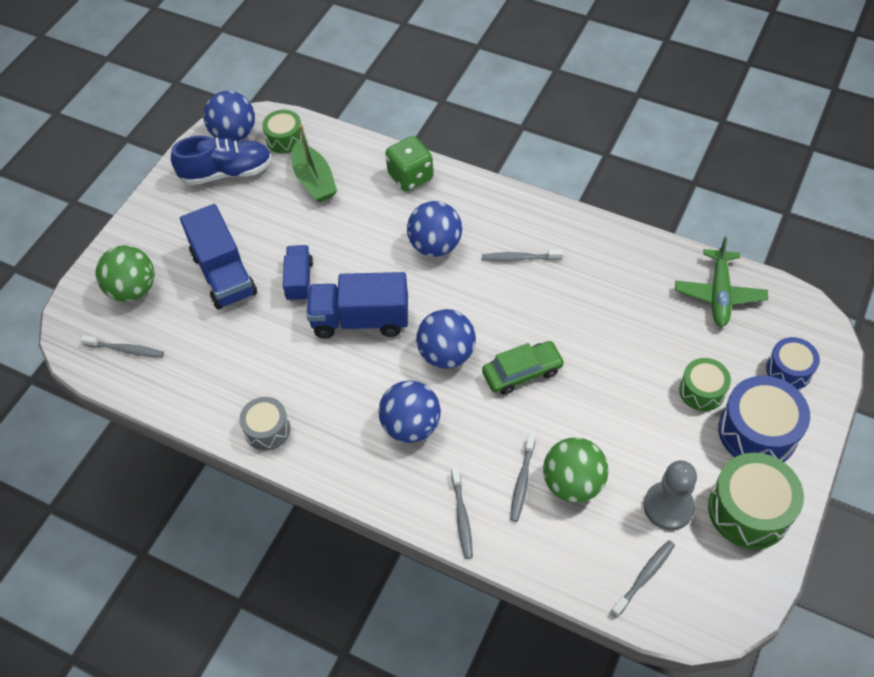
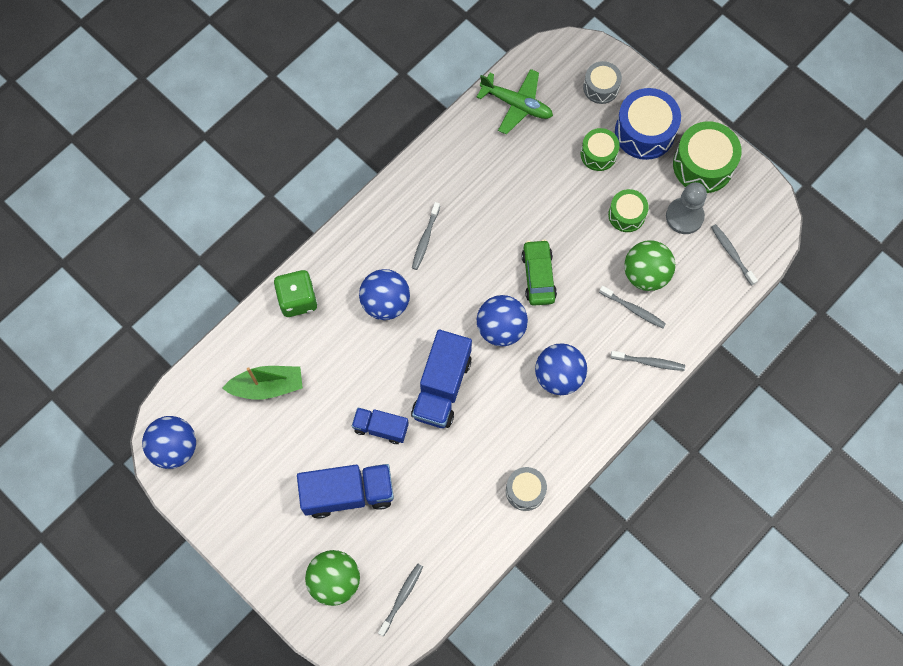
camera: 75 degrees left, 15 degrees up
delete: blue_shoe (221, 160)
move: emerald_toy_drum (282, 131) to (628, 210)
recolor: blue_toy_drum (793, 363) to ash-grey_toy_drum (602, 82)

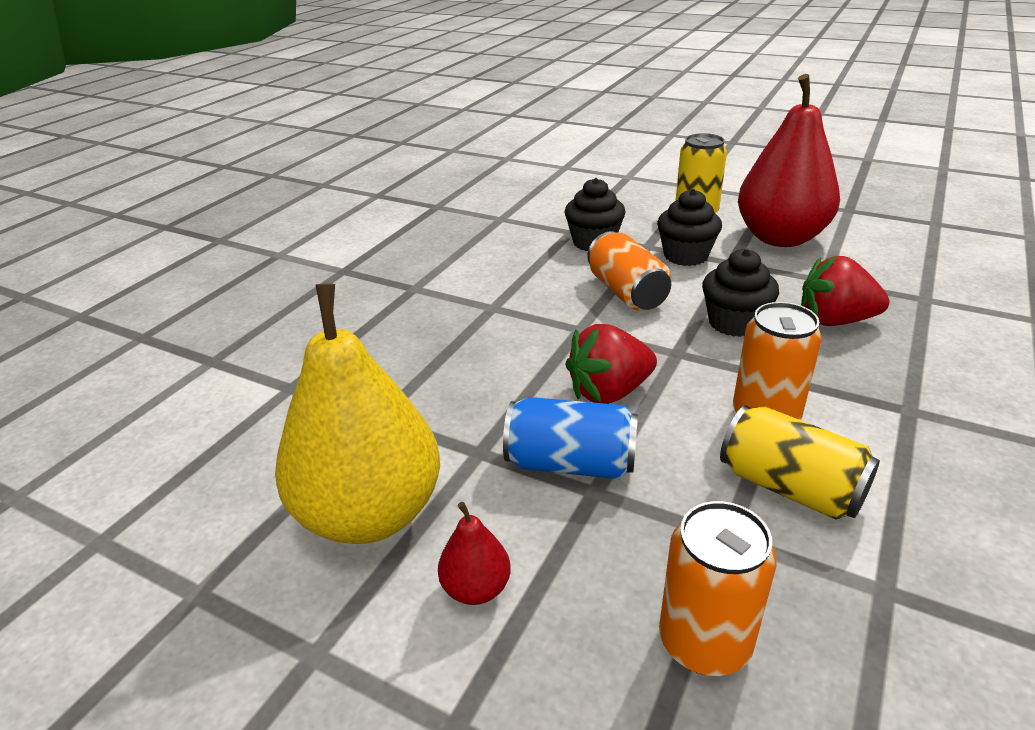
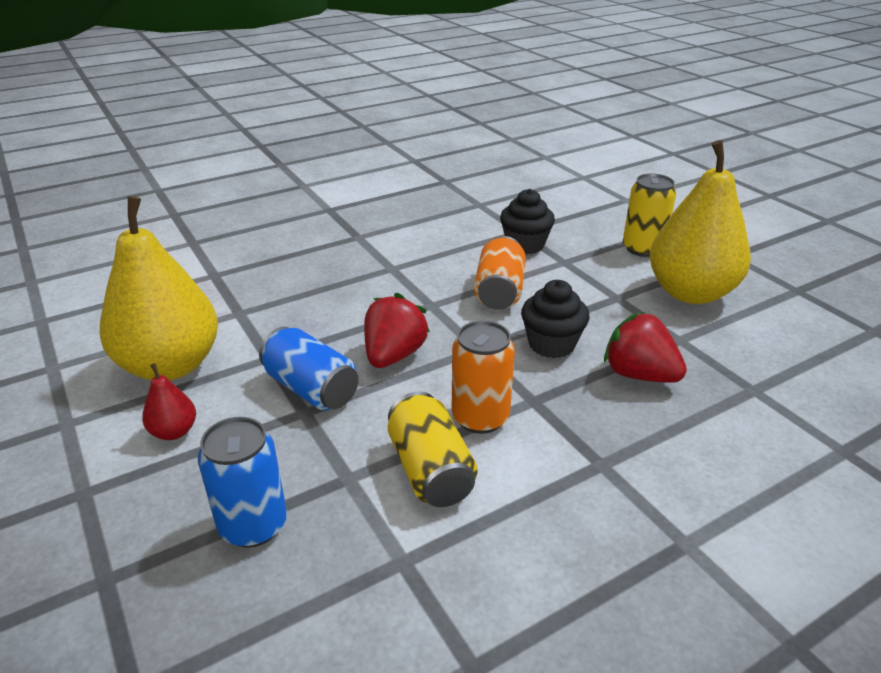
camera: 30 degrees right, 0 degrees up
delete: ebony_muffin (689, 227)
recolor: orange_can (718, 588) to blue_can (242, 482); red_pear_fruit (789, 160) to golden_pear_fruit (700, 222)
rotate: red_toy_strawberry (611, 364) = (397, 330) 105 degrees clockwise

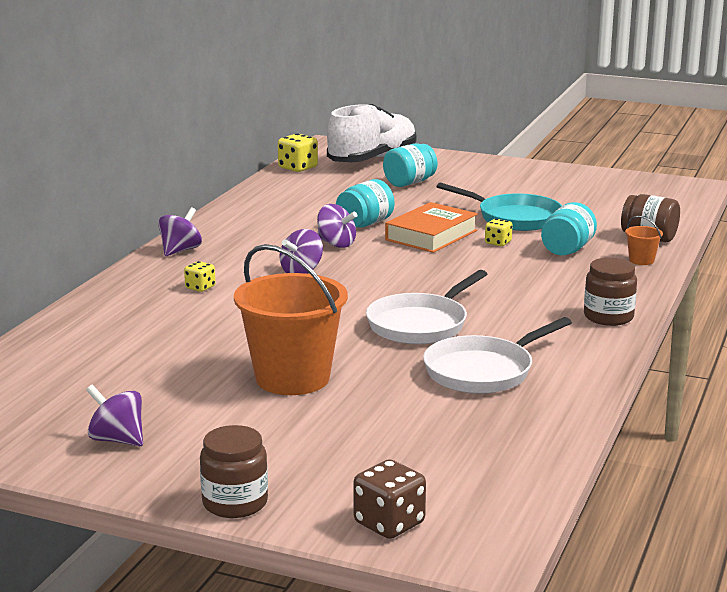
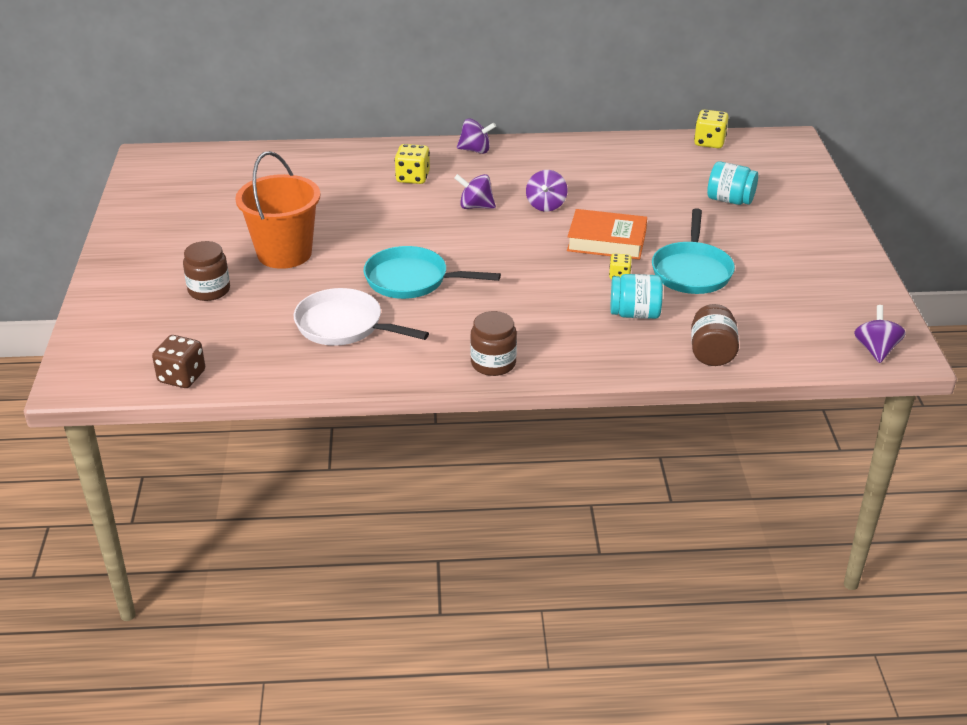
camera: 65 degrees right, 15 degrees up
delete: snow-white_shoe (371, 133); teal_jam_jar (365, 203); orange_pail (644, 240)
move: violet_spinning_top (114, 415) to (880, 334); brown_jam_jar (234, 471) to (206, 271); brown_dice (390, 499) to (178, 361)
recolor: snow-white_frying_pan (426, 307) to teal_frying_pan (432, 272)
resize: golden_dice (200, 276) = (412, 164) x1.66

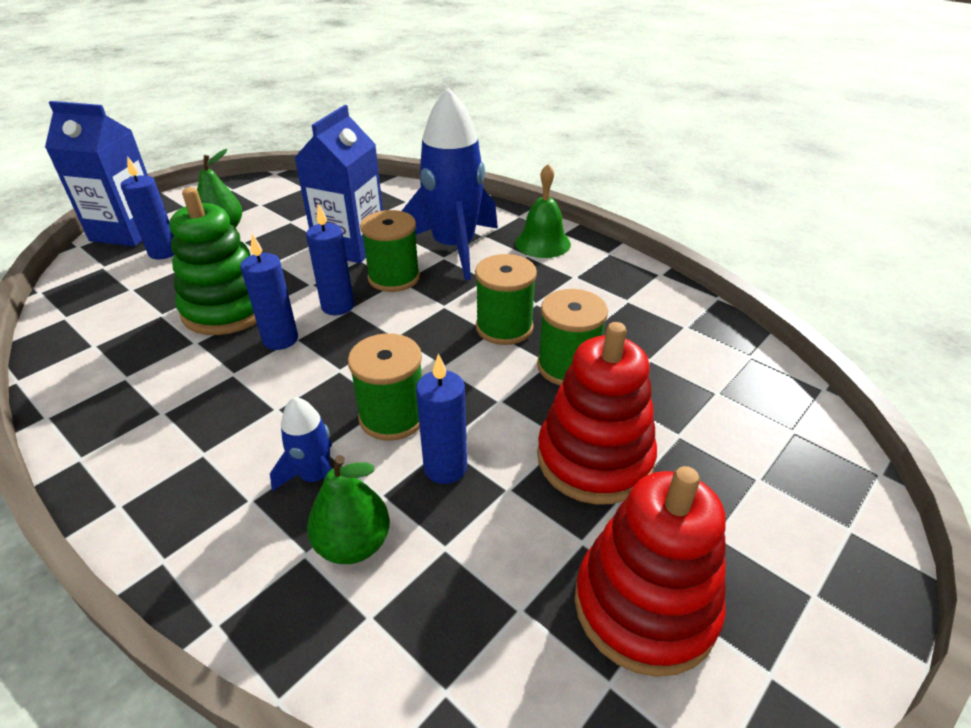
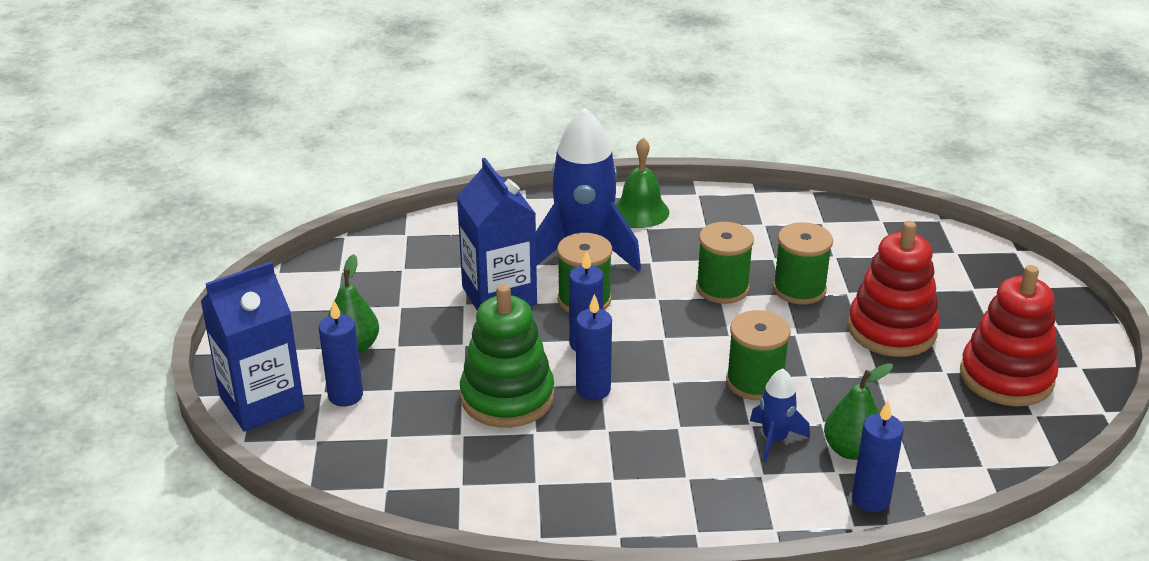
camera: 45 degrees left, 5 degrees down
move: blue_pillar_candle (441, 419) to (878, 456)

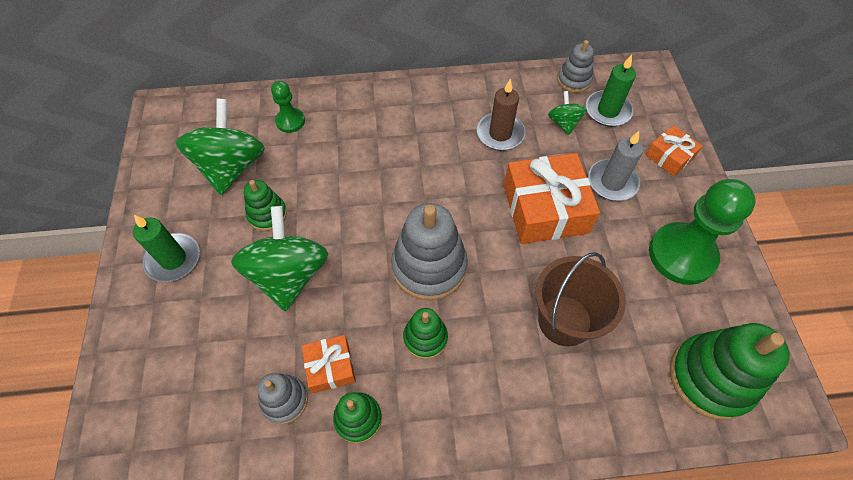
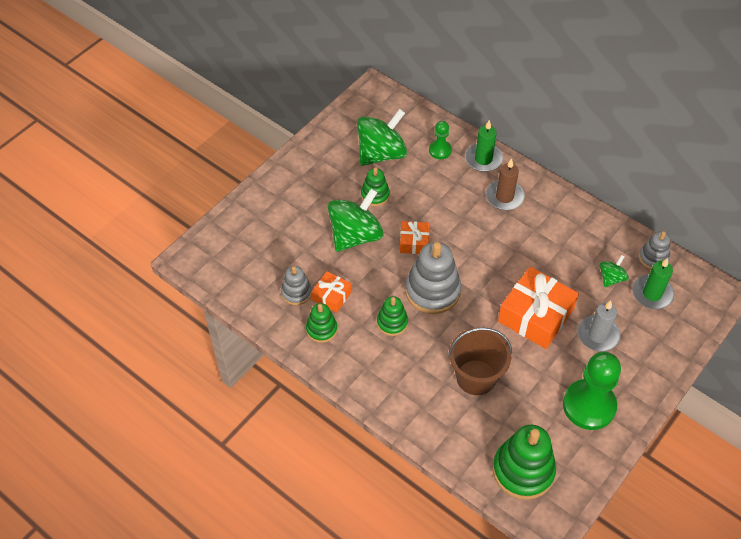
camera: 45 degrees right, 5 degrees down
move: emerald_pillar_candle (166, 248) to (484, 146); brown_pillar_candle (501, 114) to (505, 184); orange_wrapped_gift (674, 150) to (415, 237)

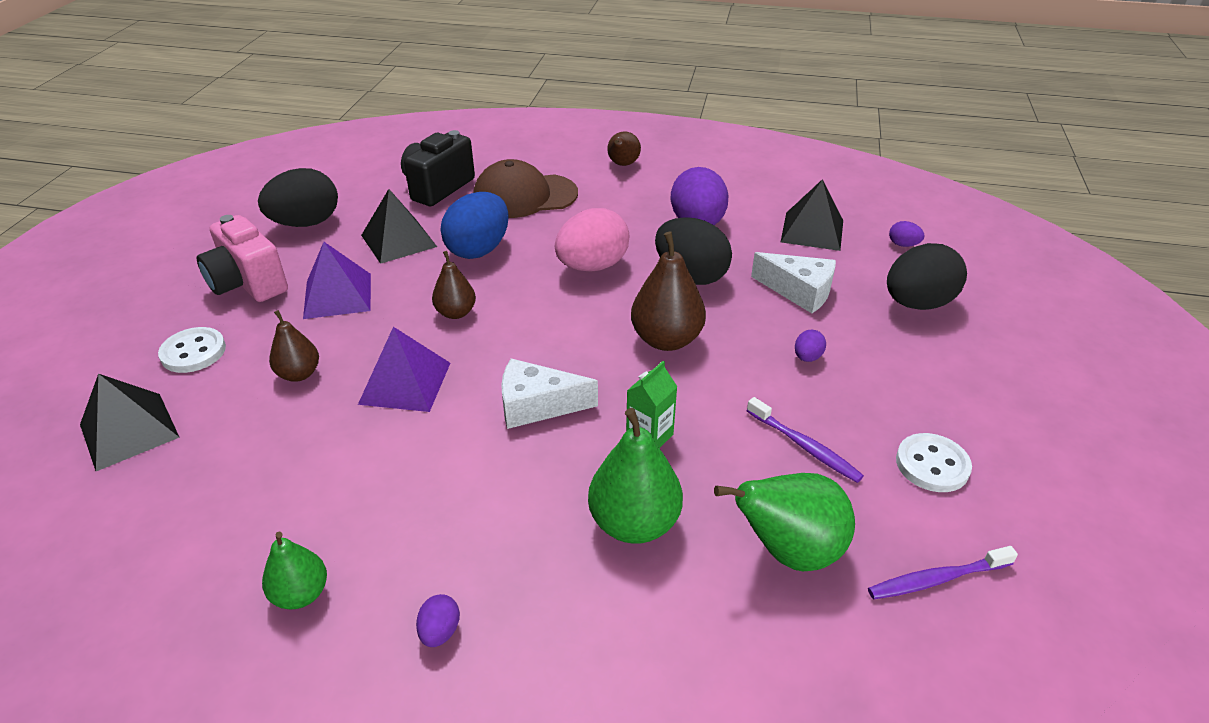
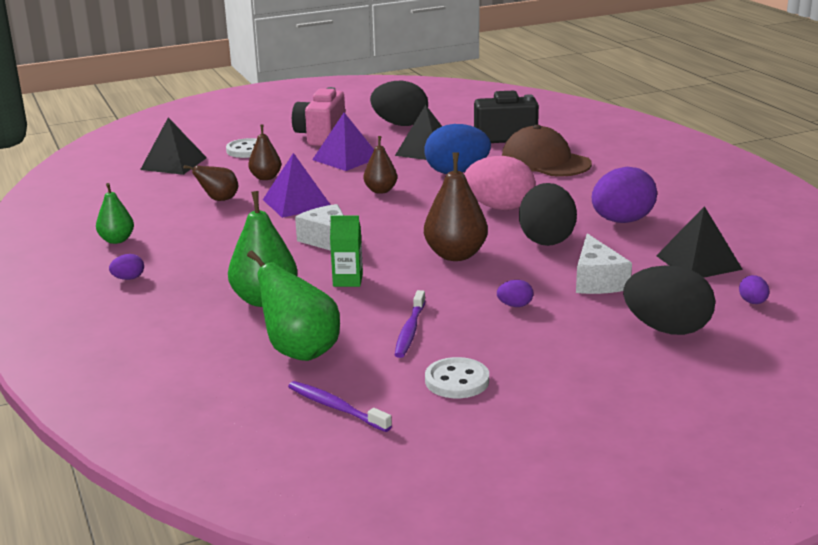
camera: 55 degrees right, 15 degrees down
move: brown_pear_fruit (624, 148) to (211, 183)

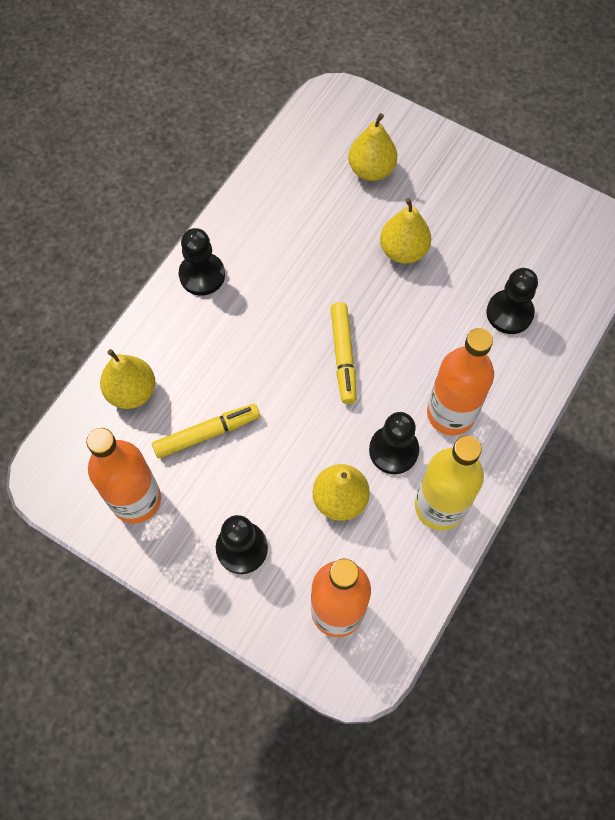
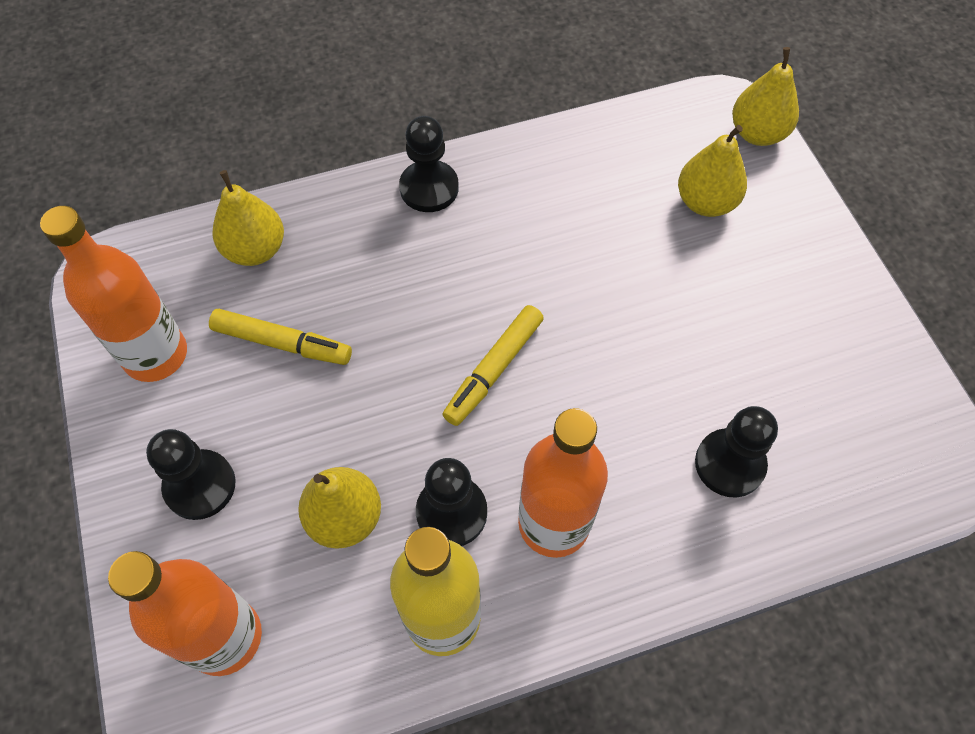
camera: 40 degrees right, 5 degrees down
move: golden_pear_fruit (405, 231) to (765, 96)

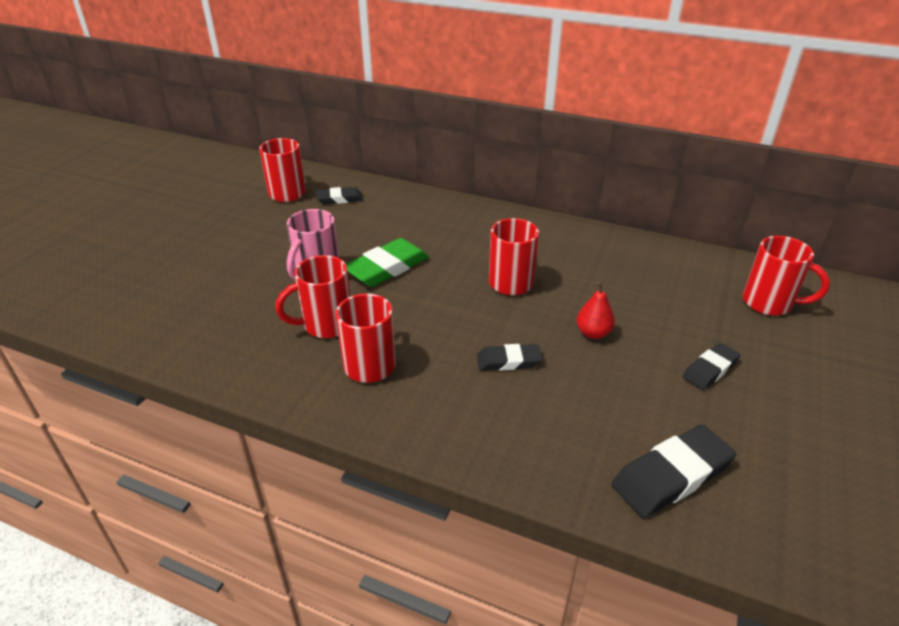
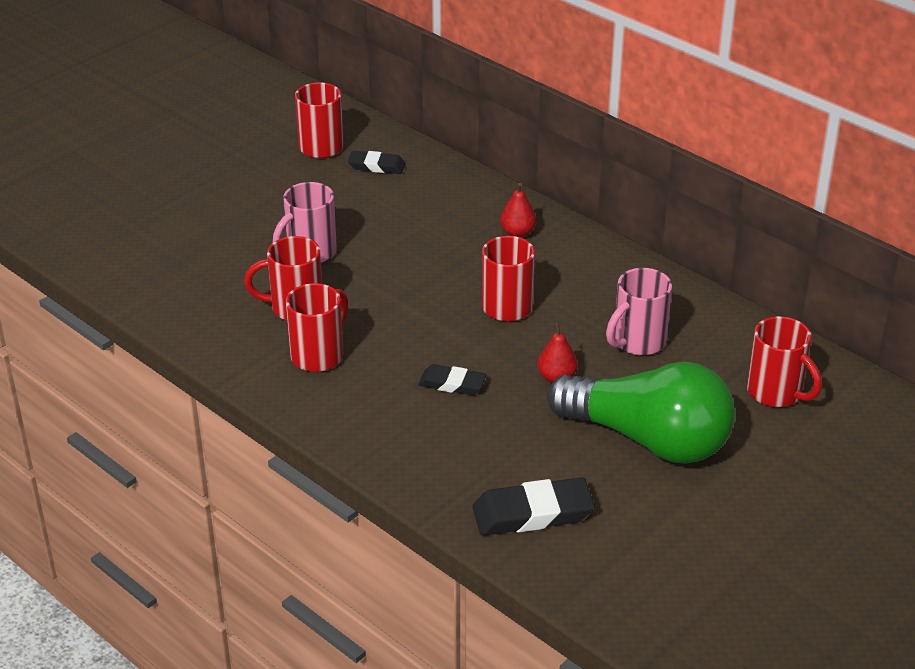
camera: 20 degrees right, 0 degrees up
delete: emerald_gum_eraser (387, 262)
insert: red_pear_fruit (518, 210); rose-pink_mug (639, 311)
replace: ebony_gum_eraser (711, 366) to emerald_lightbulb (641, 413)

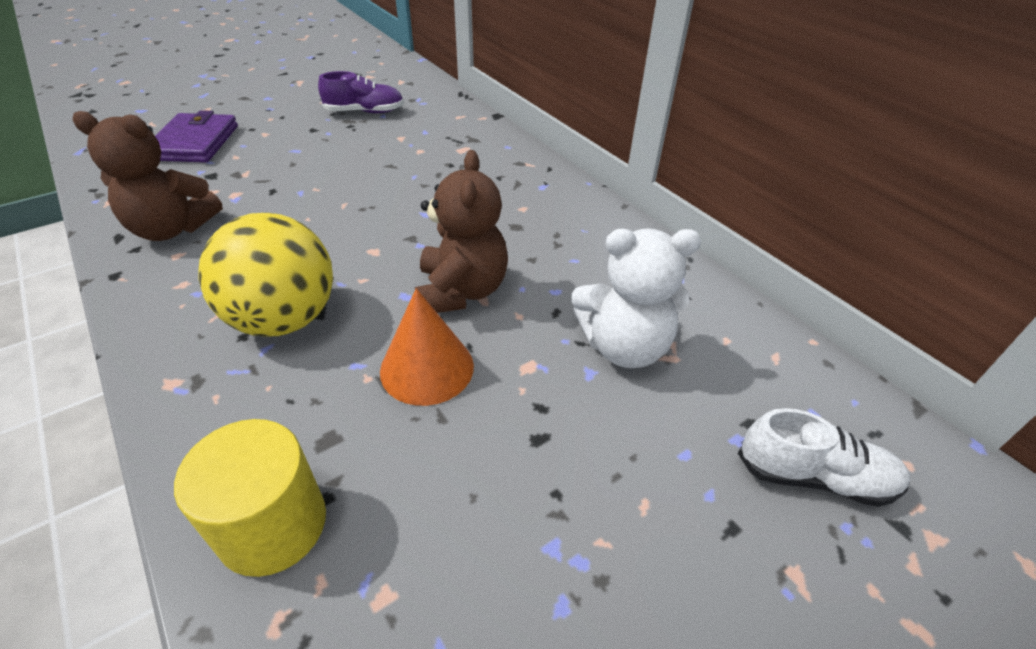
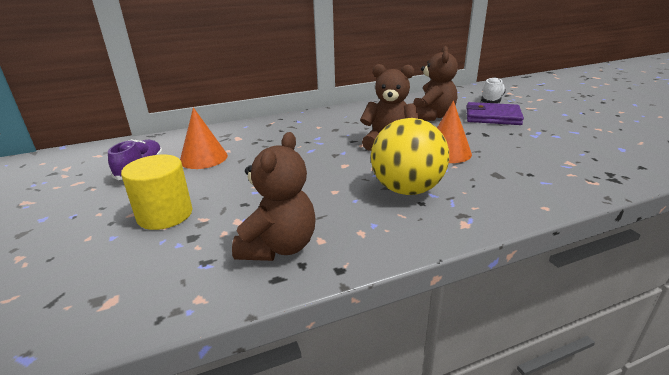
camera: 75 degrees left, 15 degrees down
insert: orange_cone (204, 138)
move: violet_billfold (196, 136) to (495, 113); golden_cylinder_shape (250, 498) to (156, 192)
recolor: snow-white_teddy (636, 298) to brown_teddy (435, 83)

